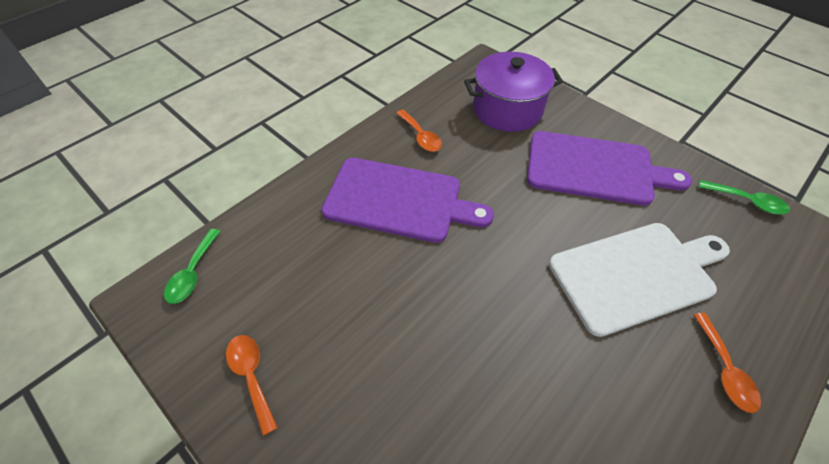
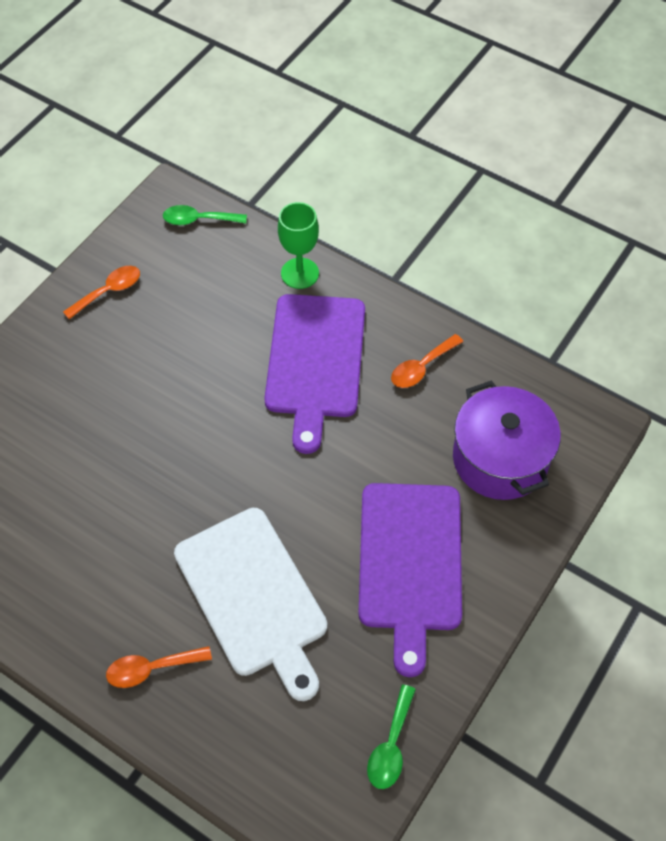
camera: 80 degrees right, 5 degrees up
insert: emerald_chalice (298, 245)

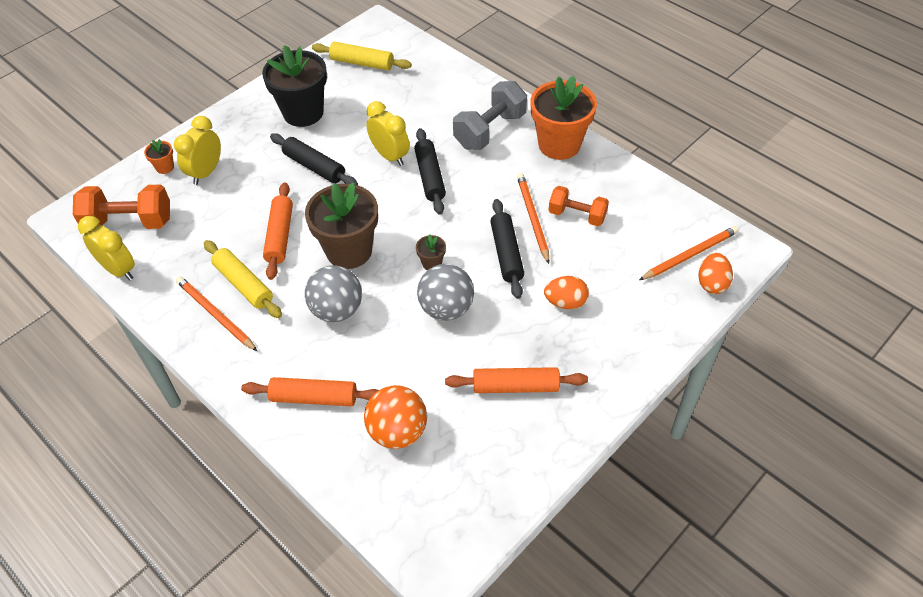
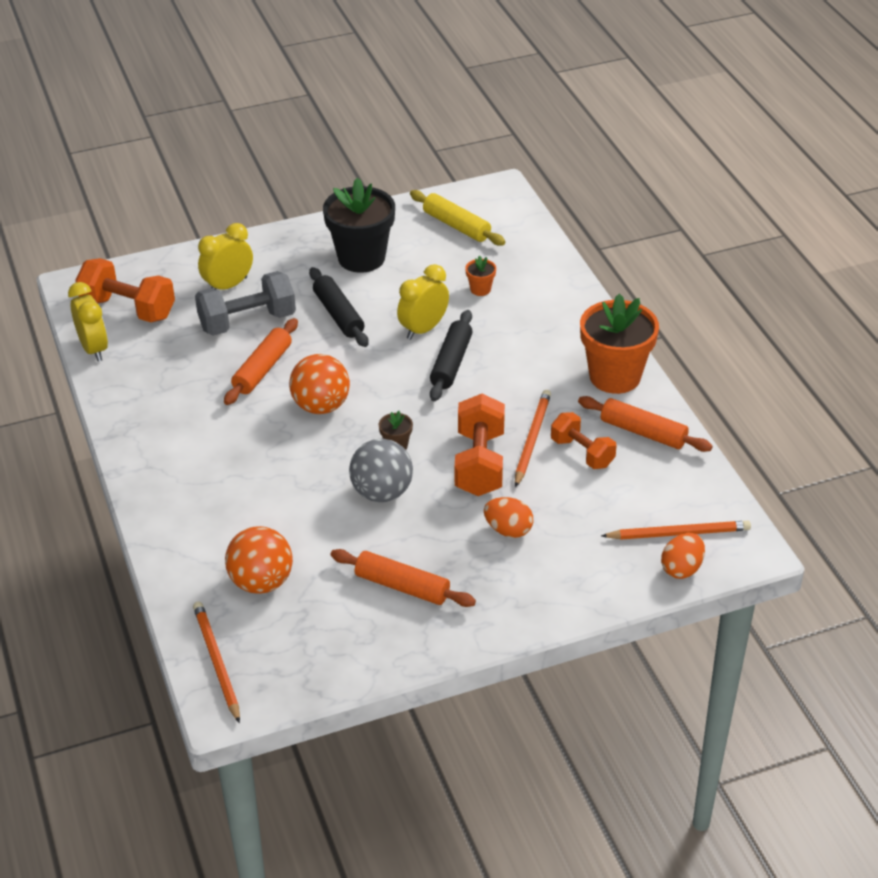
camera: 25 degrees right, 10 degrees down
delete: golden_dough_roller (243, 279); ash-grey_sphere (333, 294)
move: orange_flower_pot (159, 156) to (480, 276); orange_lead_pencil (217, 314) to (216, 662); orange_dough_roller (309, 391) to (645, 424); ash-grey_free_weight (490, 115) to (245, 303)
replace: brown_flower_pot (341, 226) to orange_sphere (319, 384); ebony_dough_roller (507, 249) to orange_free_weight (480, 445)
rotate: golden_clock (388, 133) = (423, 302) 120 degrees counterclockwise

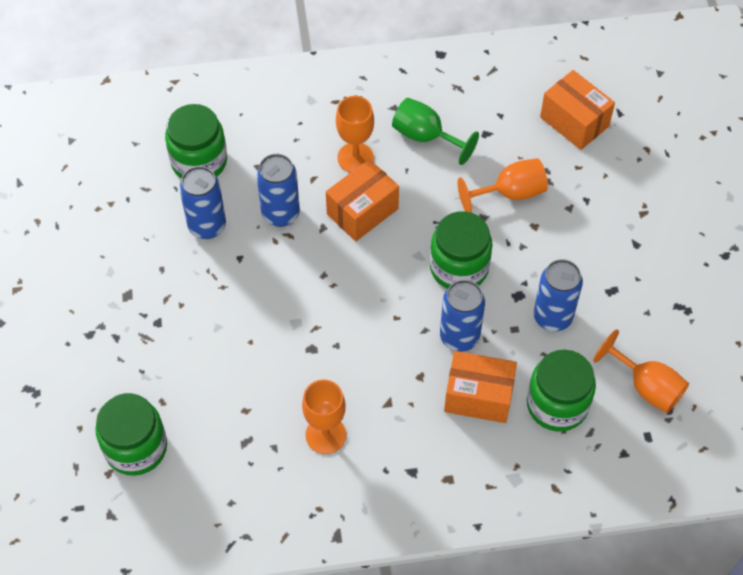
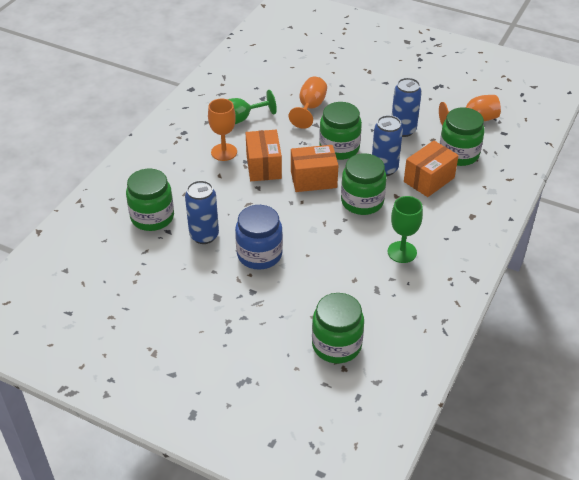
camera: 55 degrees left, 15 degrees down
delete: blue_can (278, 190)
insert: blue_jam_jar (259, 237); emerald_jam_jar (364, 184)
move: orange_box (577, 110) to (314, 168)
recolor: orange_chalice (324, 416) to emerald_chalice (405, 229)

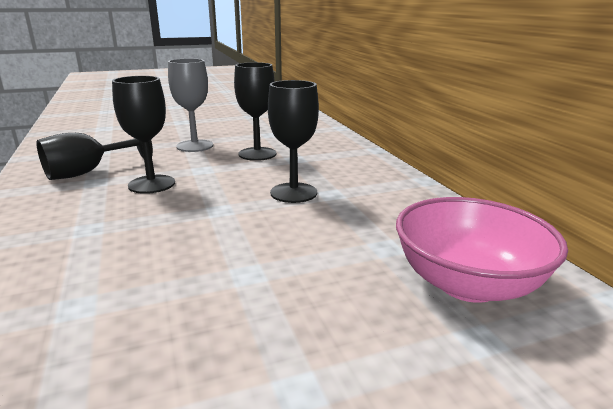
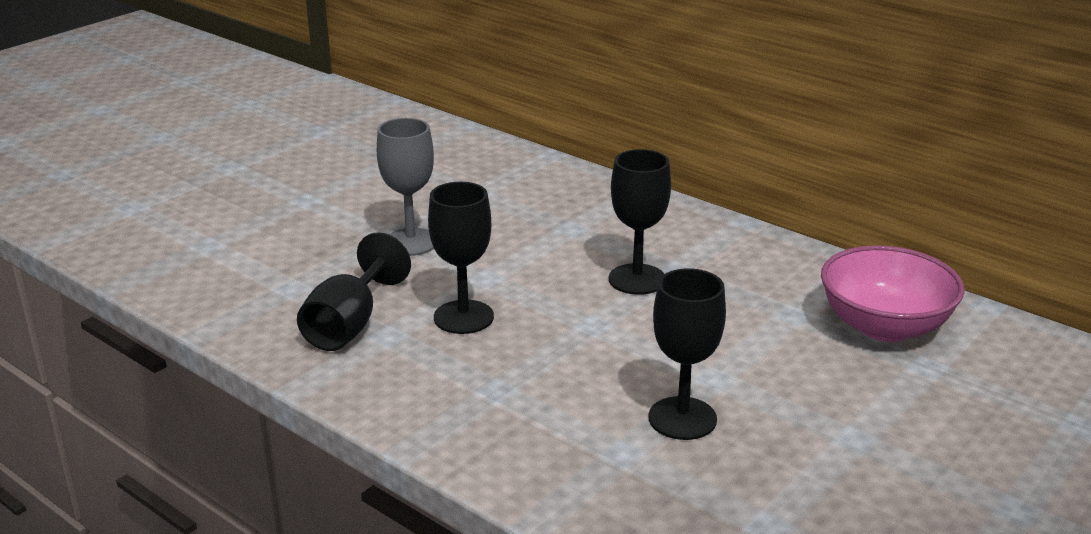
camera: 30 degrees left, 5 degrees up
move: ebony_chalice (255, 111) to (687, 354)

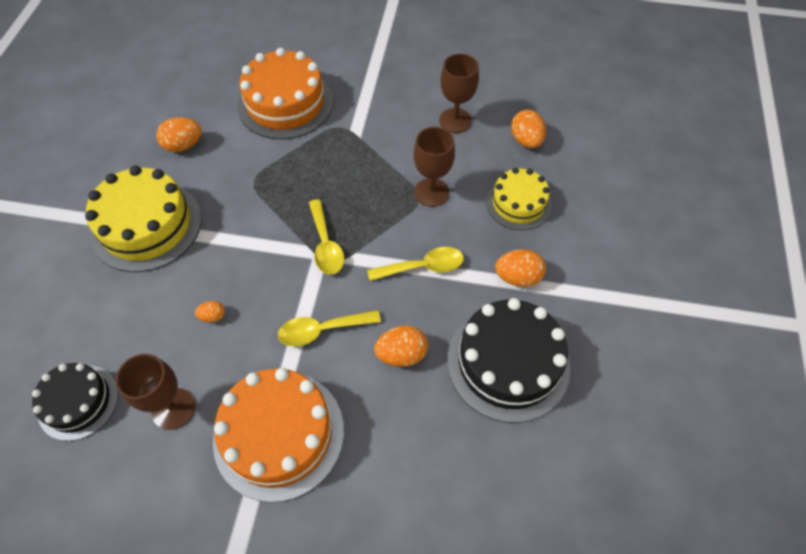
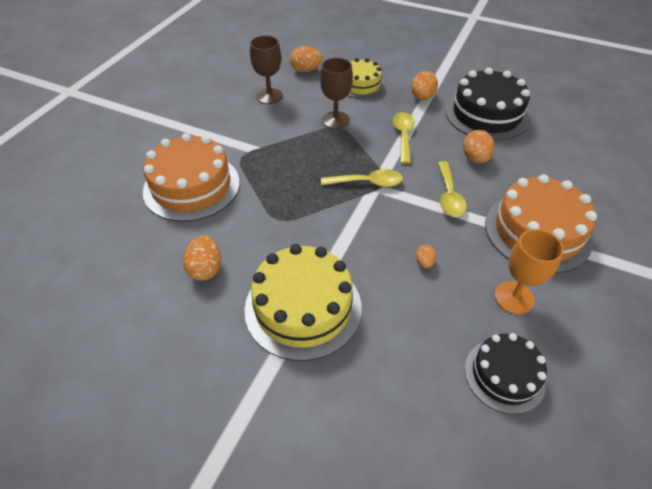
camera: 75 degrees left, 10 degrees down
recolor: brown_chalice (155, 392) to orange_chalice (529, 272)

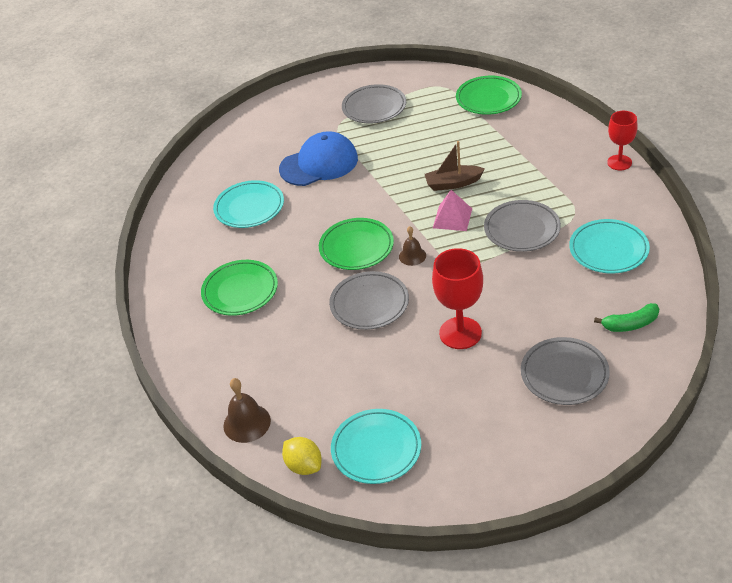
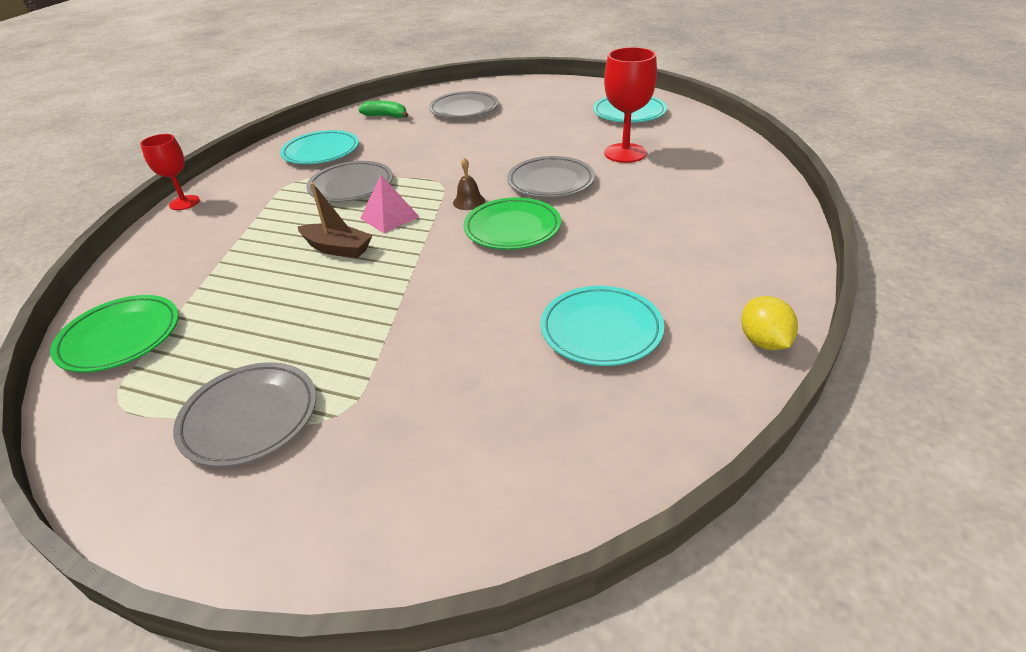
camera: 150 degrees left, 5 degrees down
delete: emerald_plate (239, 288); brown_school_bell (247, 410); blue_baseball_cap (318, 158)
move: golden_lemon (302, 456) to (769, 323); red_chalice (457, 298) to (630, 105)

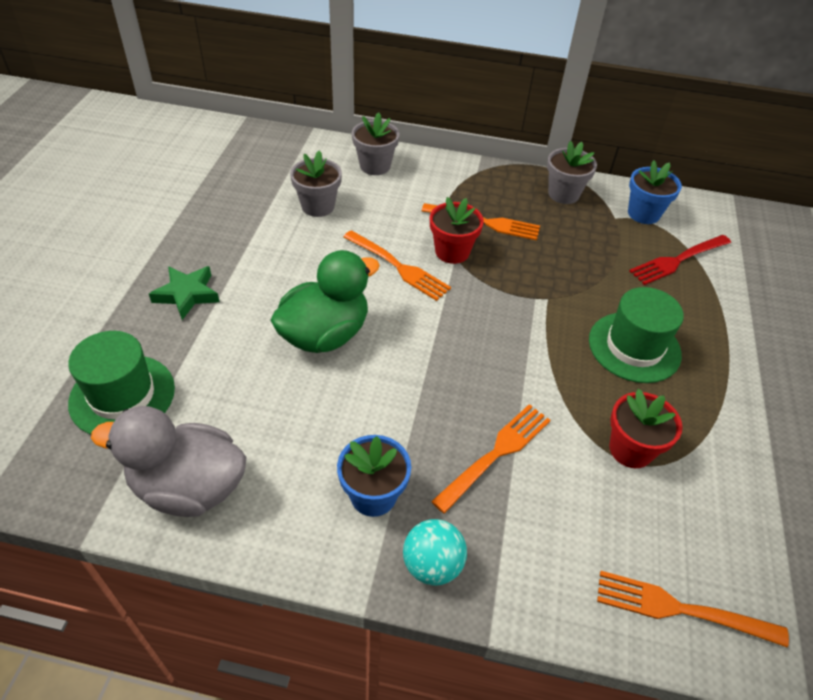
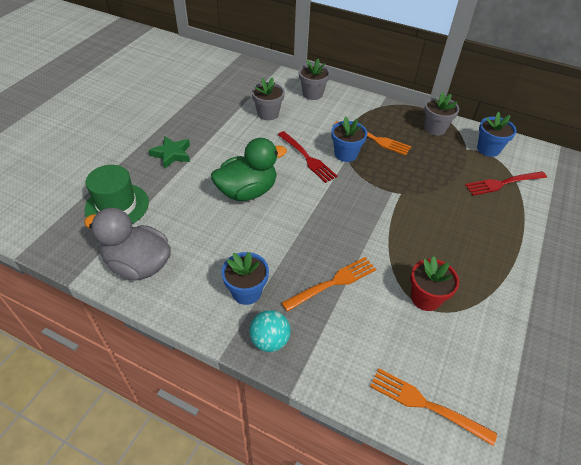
camera: 15 degrees right, 0 degrees up
delete: emerald_hat (636, 335)
recolor: orange_fork (397, 265) to red_fork (307, 157); red_flower_pot (457, 230) to blue_flower_pot (349, 139)

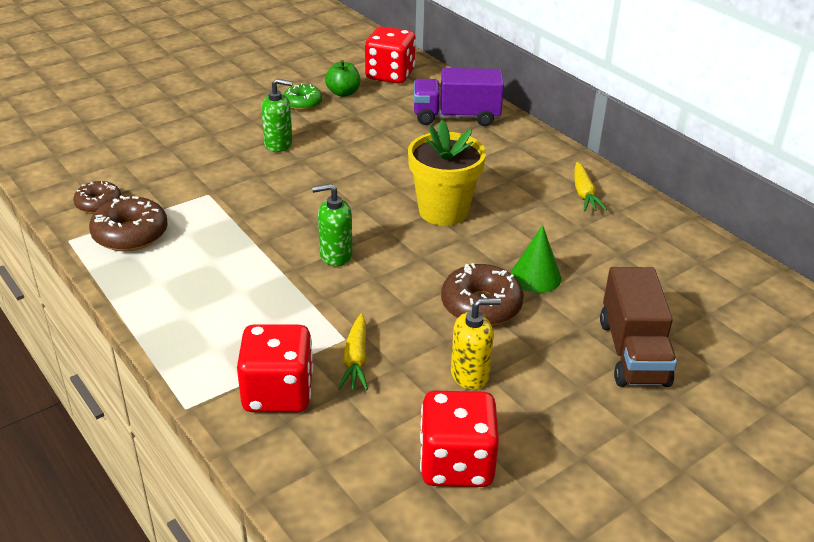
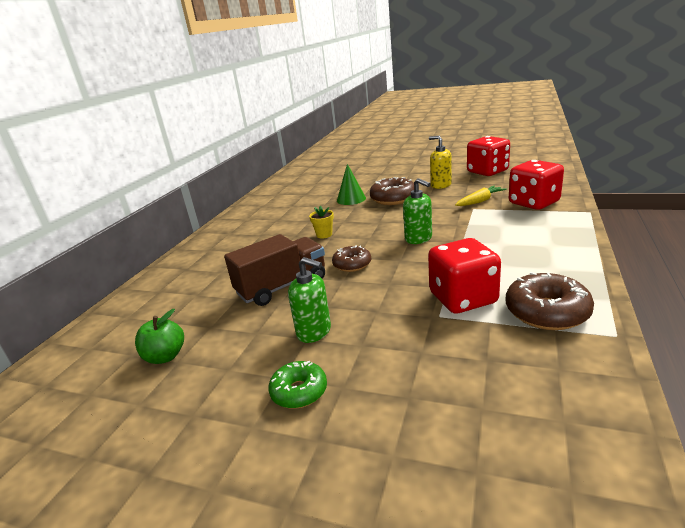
camera: 120 degrees left, 10 degrees down
delete: violet_lorry (459, 97); golden_toy_carrot (590, 186)
move: brown_donut (97, 197) to (351, 258); emerald_donut (303, 96) to (297, 385); red_dice (390, 55) to (464, 275); brown_lorry (638, 327) to (274, 270)
rotate: emerald_soap_dispenser (277, 115) = (309, 300) 150 degrees clockwise
resize: golden_flower_pot (447, 173) = (321, 222) x0.43

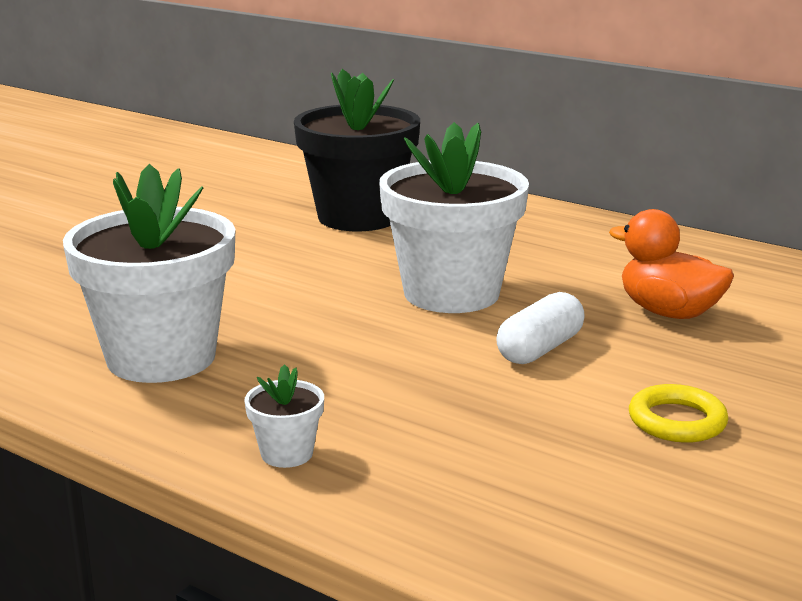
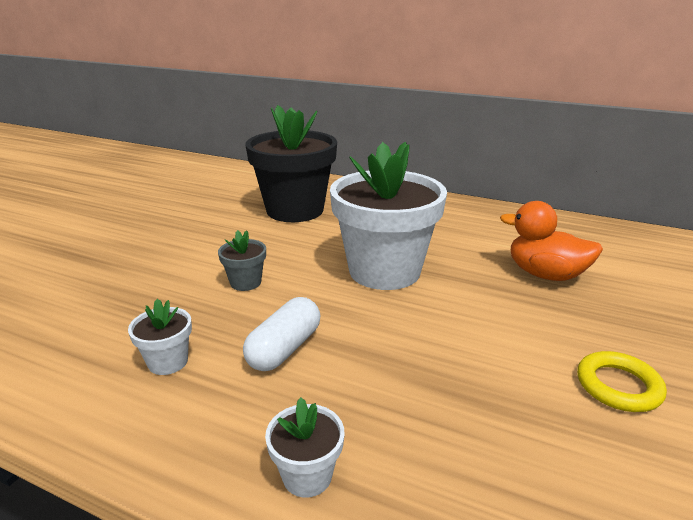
camera: 10 degrees left, 5 degrees up
insert: ash-grey_flower_pot (242, 260)
move: snow-white_pill_shape (540, 328) to (282, 334)
resize: snow-white_flower_pot (149, 273) = (160, 337) x0.41

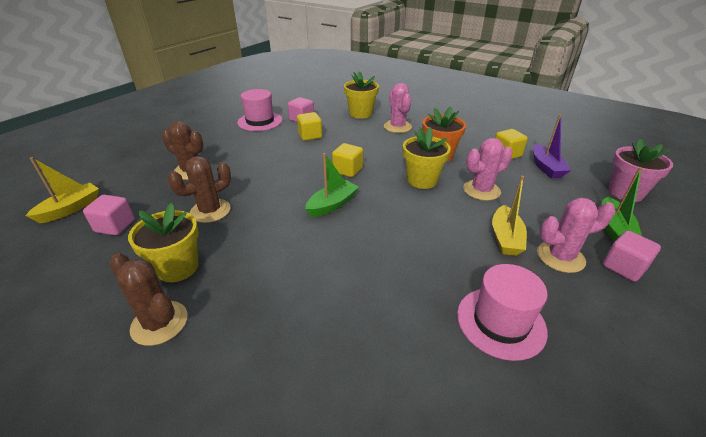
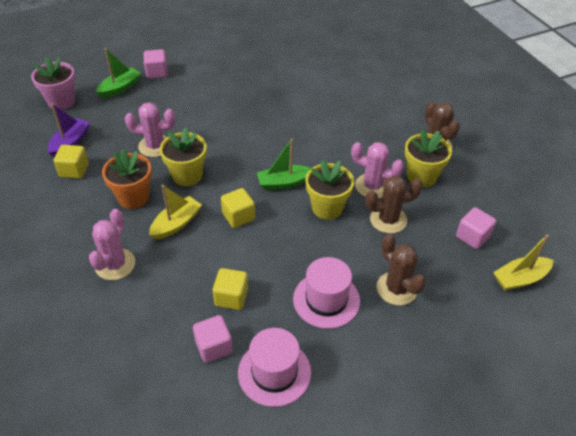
camera: 150 degrees left, 10 degrees up
move: golden_flower_pot (361, 95) to (329, 190); rose-pink_hat (502, 312) to (326, 293); golden_toy_boat (509, 216) to (175, 212); rose-pink_cactus (576, 235) to (377, 170)

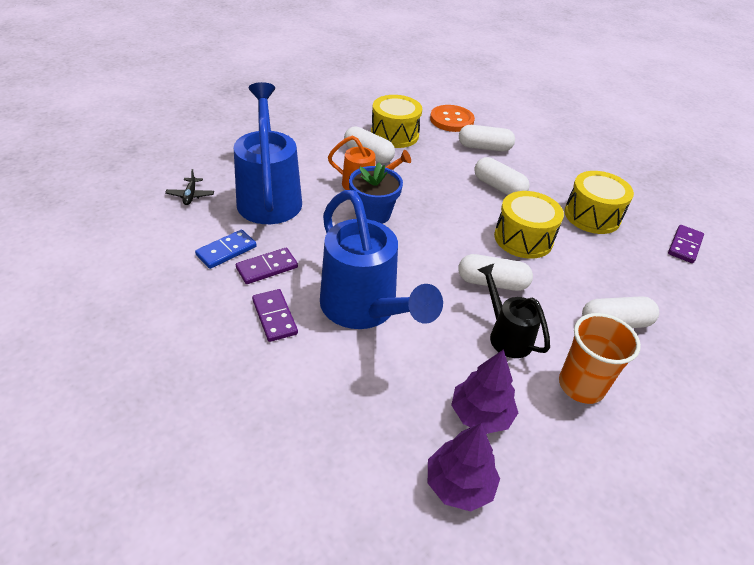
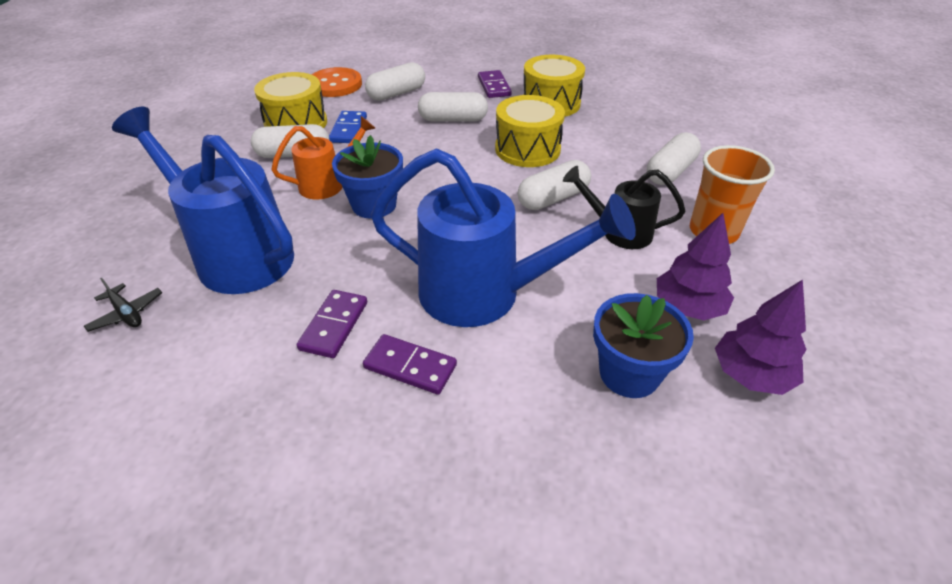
camera: 40 degrees left, 0 degrees up
insert: blue_flower_pot (643, 345)
move: blue_domino_piece (226, 249) to (348, 127); violet_domino_piece (686, 244) to (495, 84)

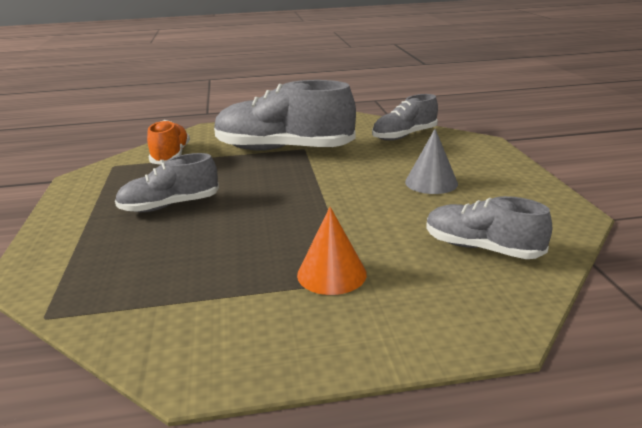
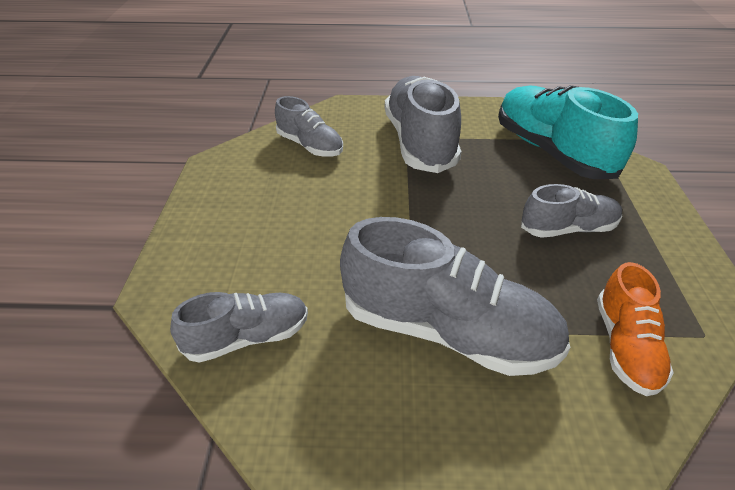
camera: 170 degrees left, 15 degrees up
delete: ash-grey_cone (431, 161)
insert: teal_shoe (568, 132)
replace: orange_cone (332, 251) to ash-grey_shoe (423, 124)

